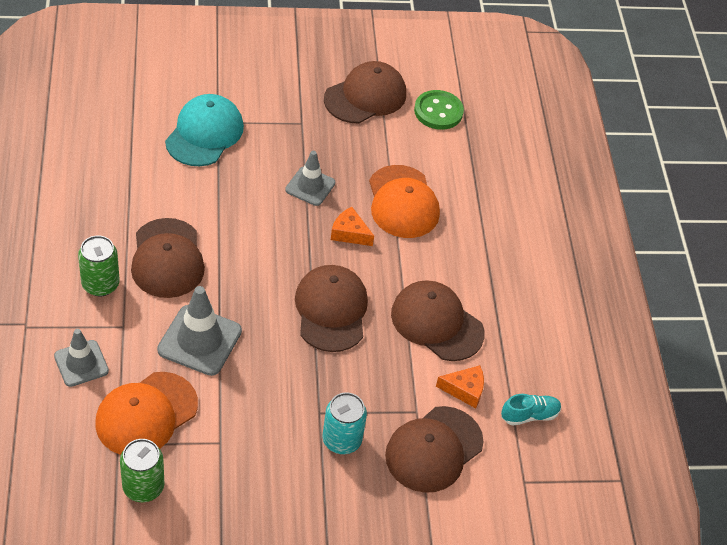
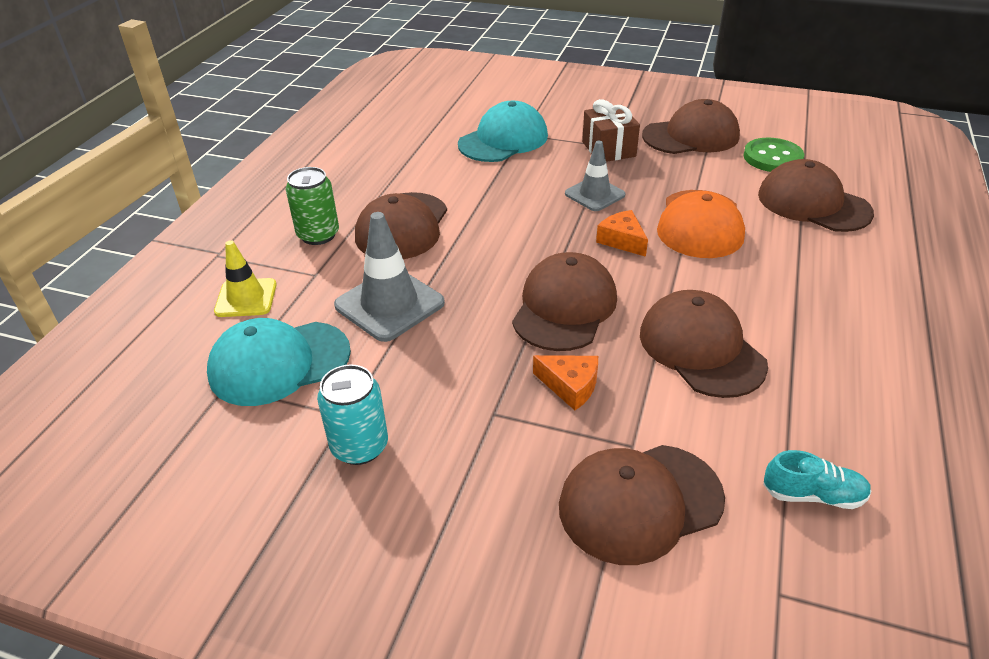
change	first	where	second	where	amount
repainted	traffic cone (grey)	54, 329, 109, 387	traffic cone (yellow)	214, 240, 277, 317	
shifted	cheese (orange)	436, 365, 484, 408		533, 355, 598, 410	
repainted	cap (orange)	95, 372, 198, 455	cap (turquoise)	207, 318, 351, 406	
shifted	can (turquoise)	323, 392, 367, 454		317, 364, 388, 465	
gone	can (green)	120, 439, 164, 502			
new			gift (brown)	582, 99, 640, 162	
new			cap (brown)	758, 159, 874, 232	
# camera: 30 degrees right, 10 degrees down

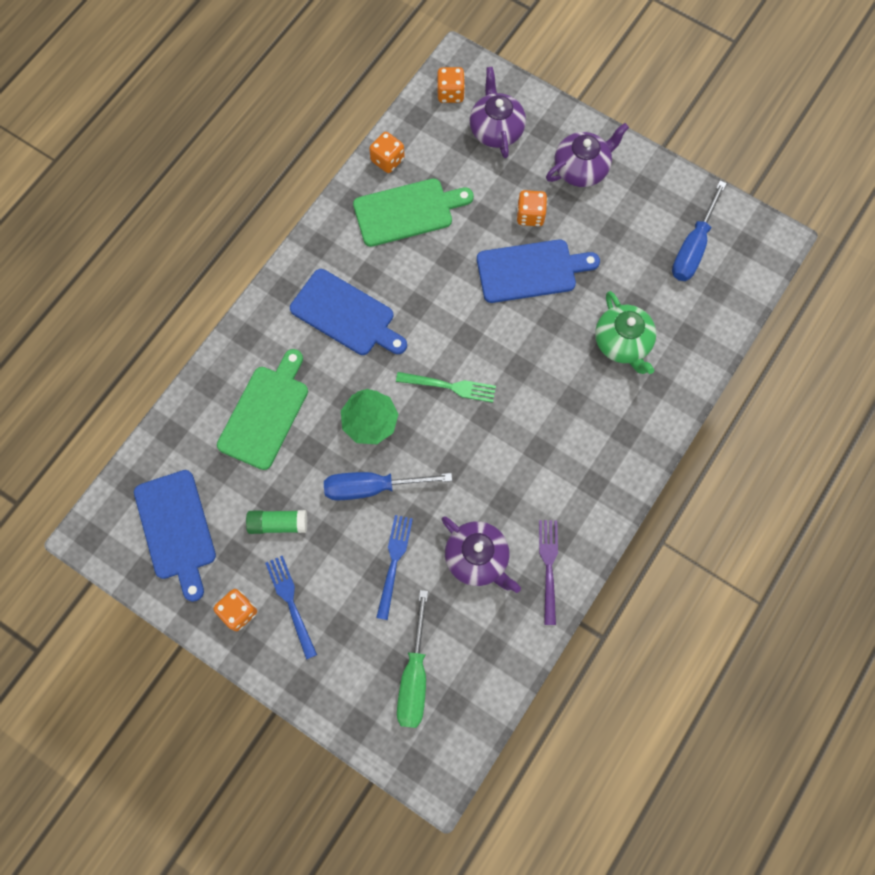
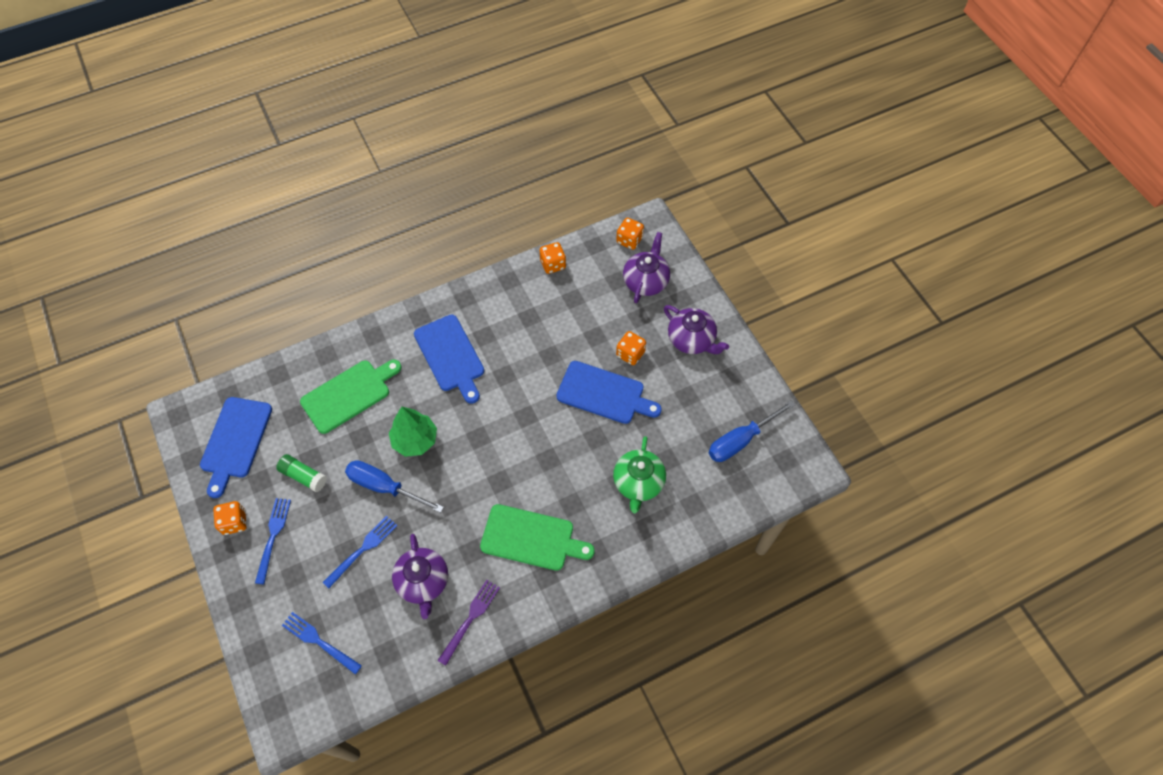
change	first	where	second	where	amount
rotated	teapot (purple)	546, 123, 629, 187		664, 305, 729, 354	45 degrees clockwise
shifted	cutting board (green)	353, 178, 474, 247		480, 504, 595, 571	
gone	fork (green)	396, 372, 496, 403			
swapped	screwdriver (green)	397, 590, 428, 728	fork (blue)	282, 612, 362, 675	
# camera: 30 degrees right, 10 degrees down

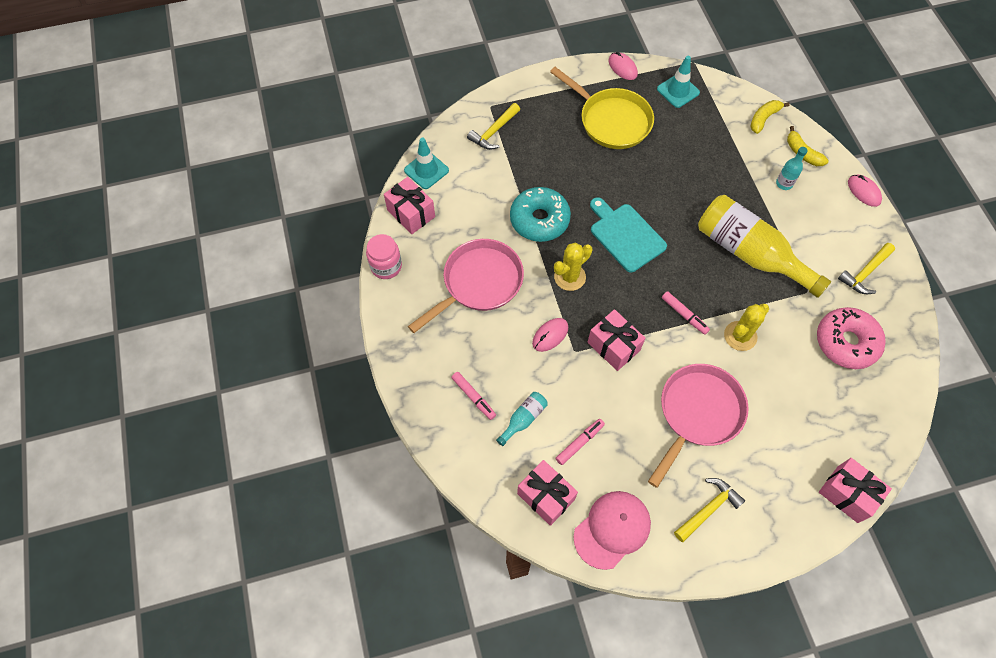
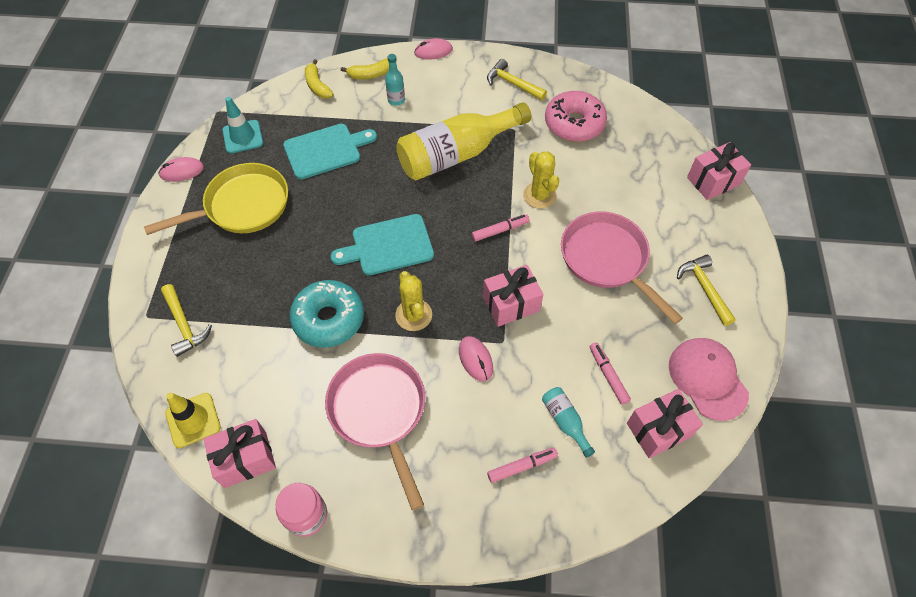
change	first	where	second	where	amount
repainted	traffic cone (turquoise)	404, 138, 449, 189	traffic cone (yellow)	165, 393, 221, 448	
rotated	hammer (yellow)	838, 243, 895, 294		487, 59, 547, 100	150 degrees clockwise
new			cutting board (turquoise)	283, 124, 377, 179	
# camera: 70 degrees left, 5 degrees down

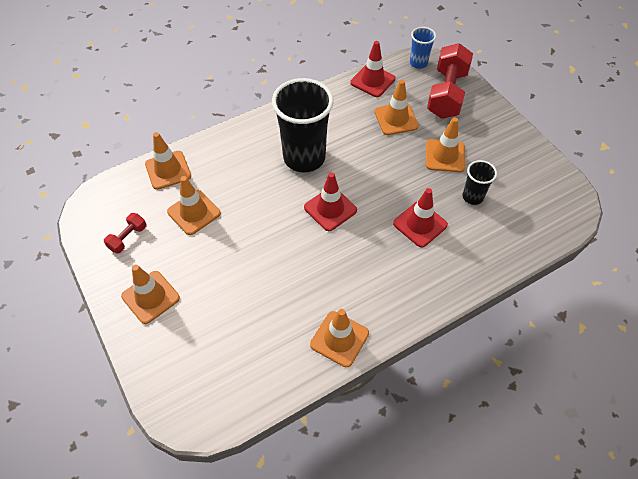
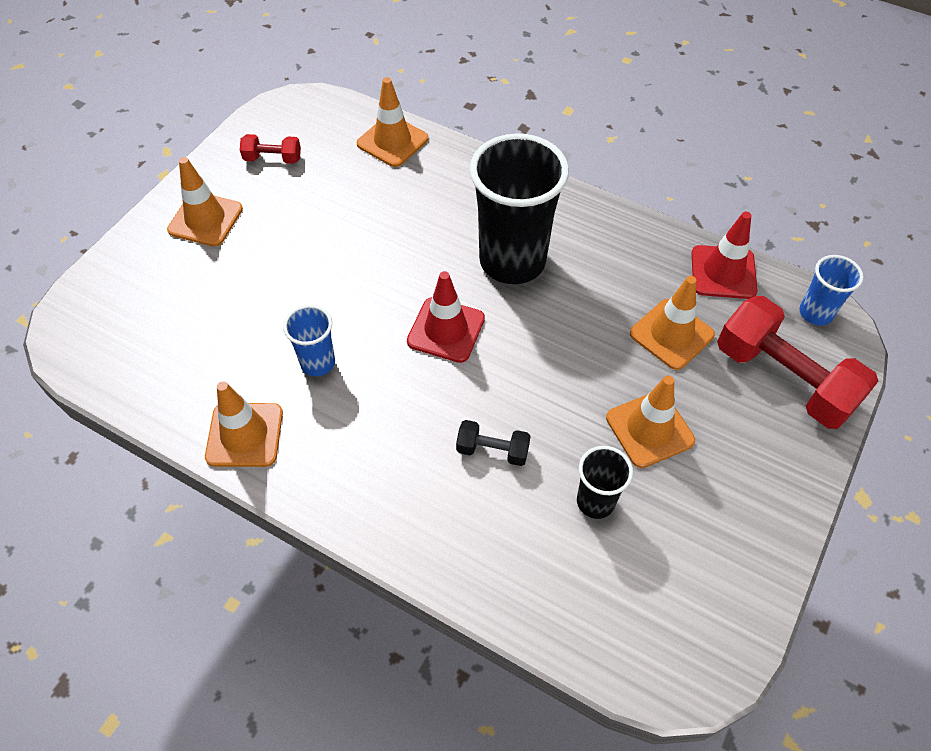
change	first	where	second	where	amount
rotated	dumbbell (red)	427, 43, 473, 119		717, 296, 878, 429	60 degrees clockwise
gone	traffic cone (orange)	167, 176, 221, 235			
swapped	traffic cone (red)	393, 188, 448, 248	dumbbell (black)	456, 420, 531, 466	
new			cup (blue)	283, 305, 335, 376	
# camera: 60 degrees right, 0 degrees up

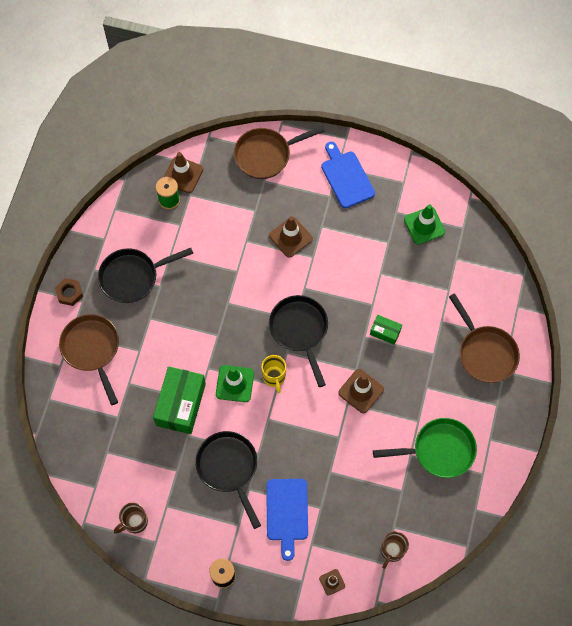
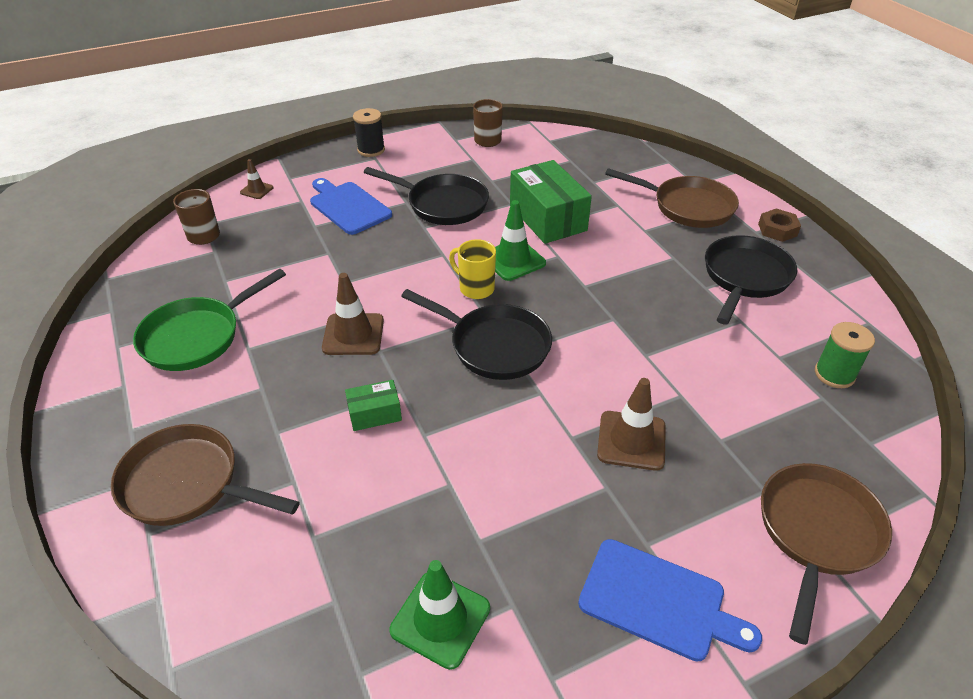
change	first	where	second	where	amount
gone	traffic cone (brown)	164, 152, 203, 193			
# camera: 140 degrees right, 25 degrees down

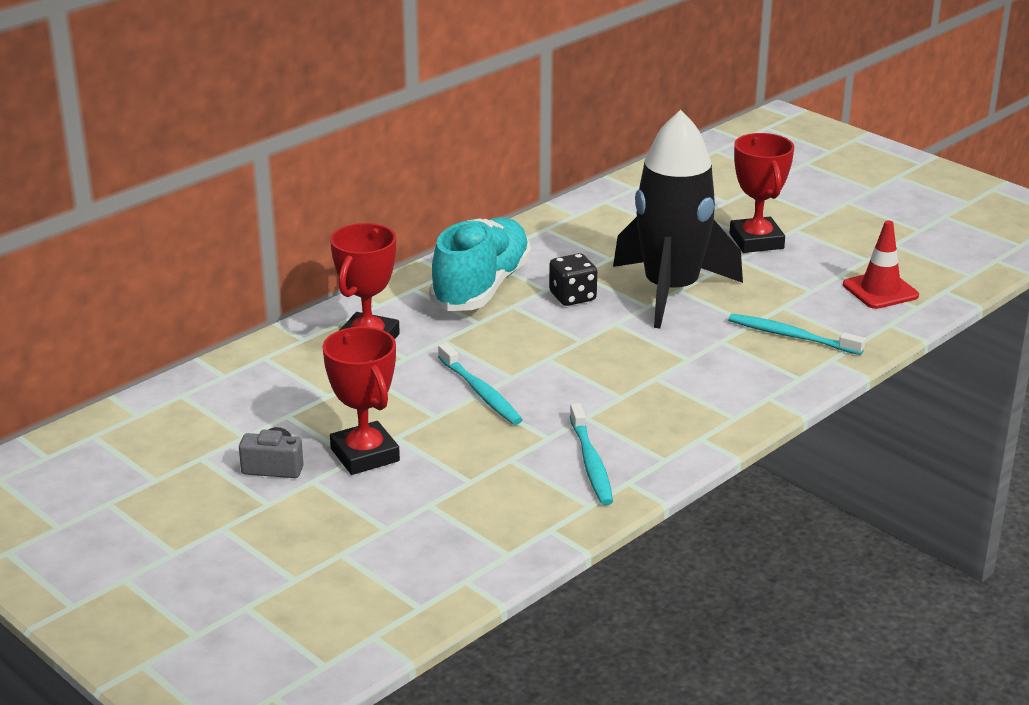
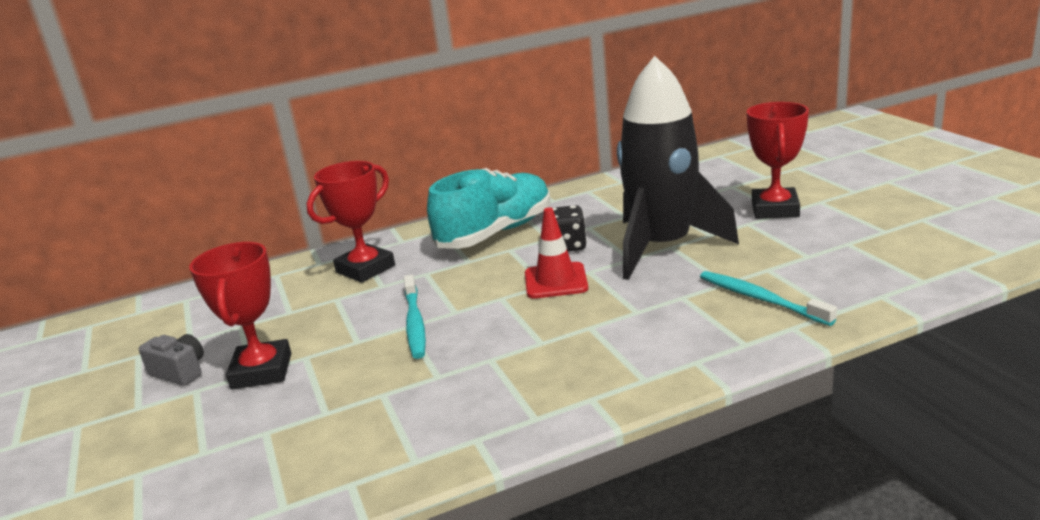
change	first	where	second	where	amount
shifted	traffic cone (red)	843, 221, 919, 309		525, 207, 588, 299	
gone	toothbrush (turquoise)	570, 403, 613, 505			
# camera: 25 degrees right, 5 degrees down

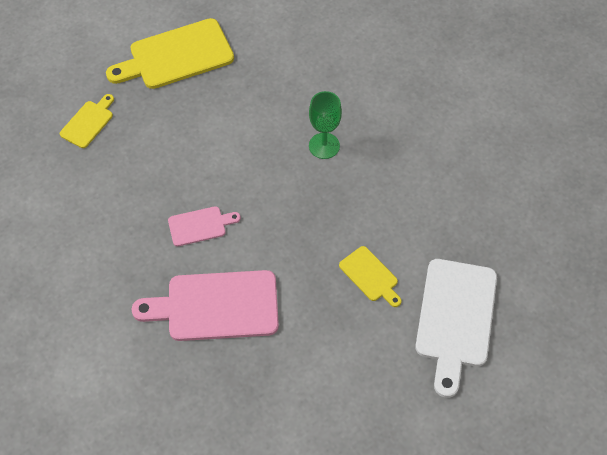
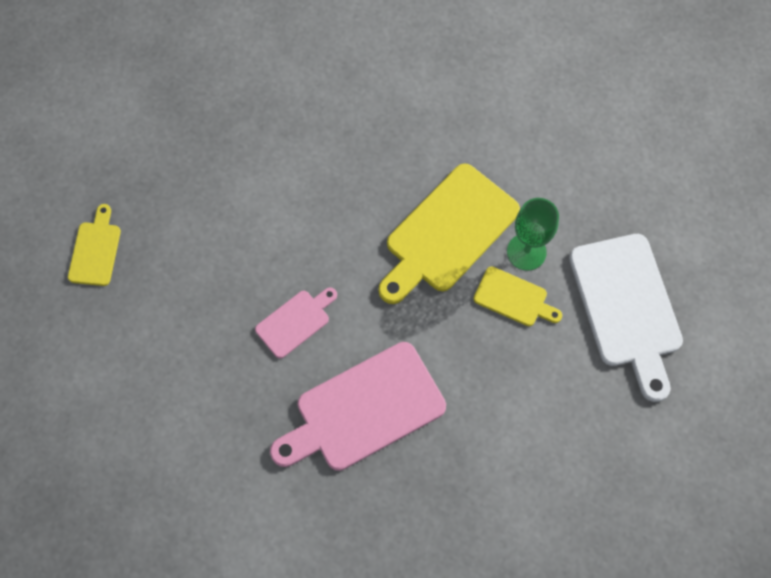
change	first	where	second	where	amount
shifted	cutting board (yellow)	106, 18, 234, 89		378, 163, 520, 304	
shifted	goblet (green)	309, 91, 342, 159		507, 198, 559, 271	
# camera: 25 degrees left, 10 degrees up

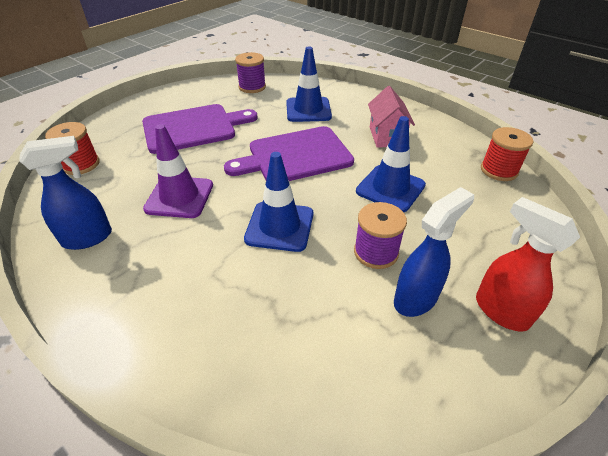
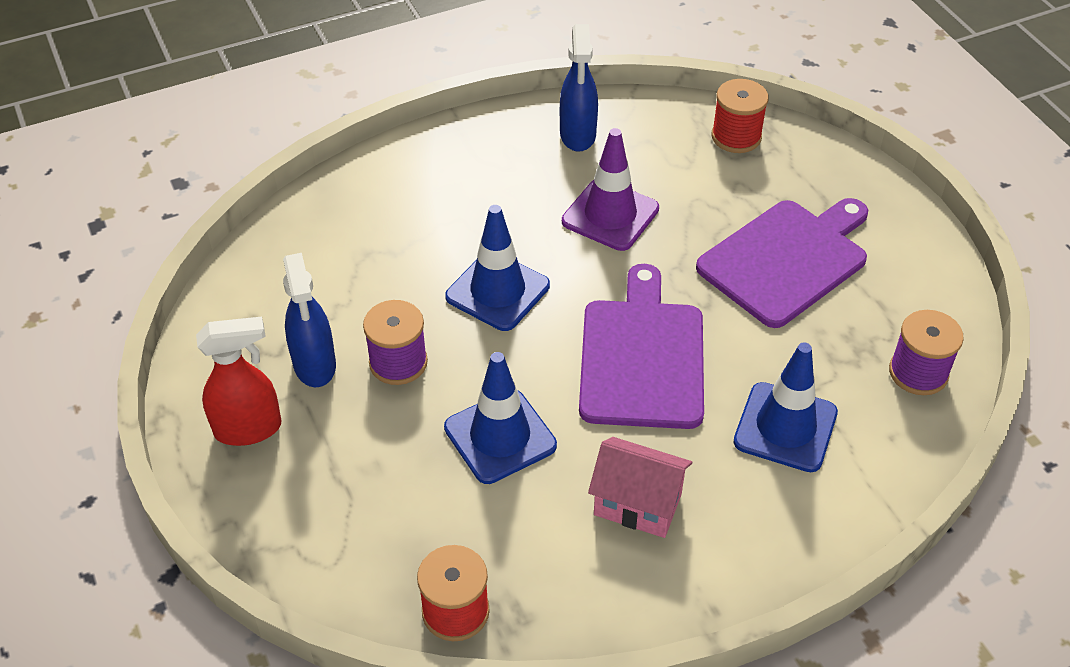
change	first	where	second	where	amount
rotated	cutting board (purple)	142, 104, 258, 154		696, 198, 868, 328	135 degrees counterclockwise
# camera: 115 degrees right, 5 degrees up

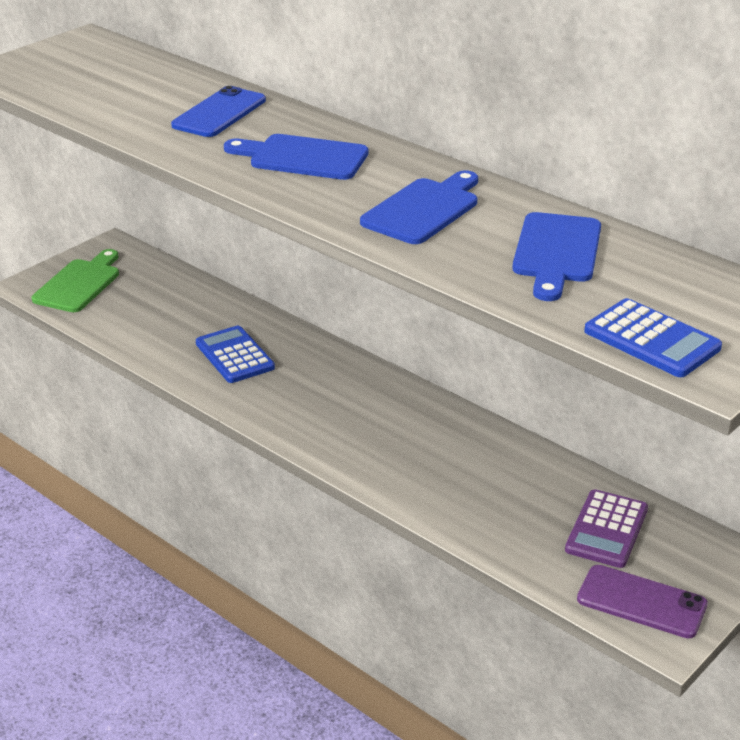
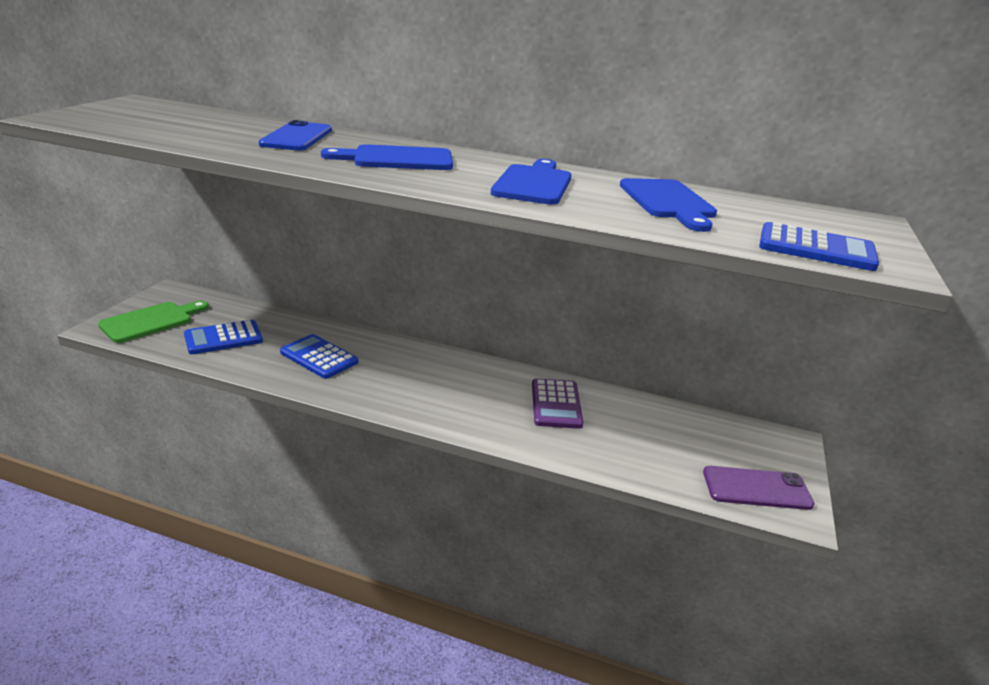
change	first	where	second	where	amount
rotated	cutting board (green)	32, 249, 119, 312		98, 301, 209, 343	45 degrees clockwise
shifted	calculator (purple)	565, 489, 648, 568		532, 378, 583, 429	
new			calculator (blue)	184, 320, 263, 354	
# camera: 25 degrees left, 5 degrees down

